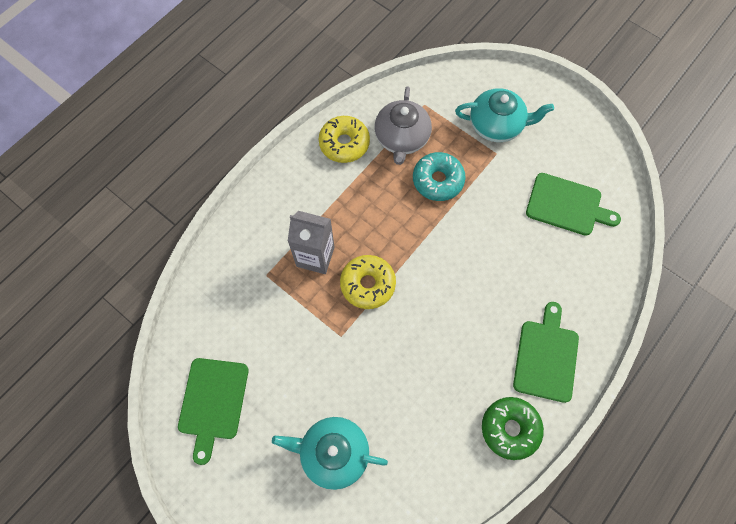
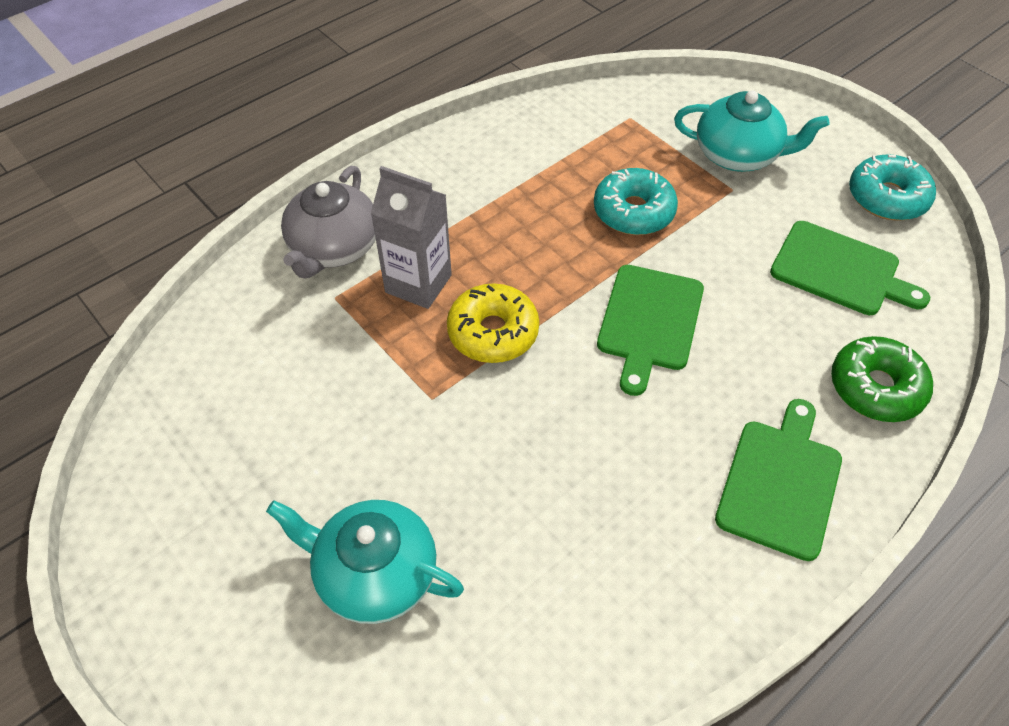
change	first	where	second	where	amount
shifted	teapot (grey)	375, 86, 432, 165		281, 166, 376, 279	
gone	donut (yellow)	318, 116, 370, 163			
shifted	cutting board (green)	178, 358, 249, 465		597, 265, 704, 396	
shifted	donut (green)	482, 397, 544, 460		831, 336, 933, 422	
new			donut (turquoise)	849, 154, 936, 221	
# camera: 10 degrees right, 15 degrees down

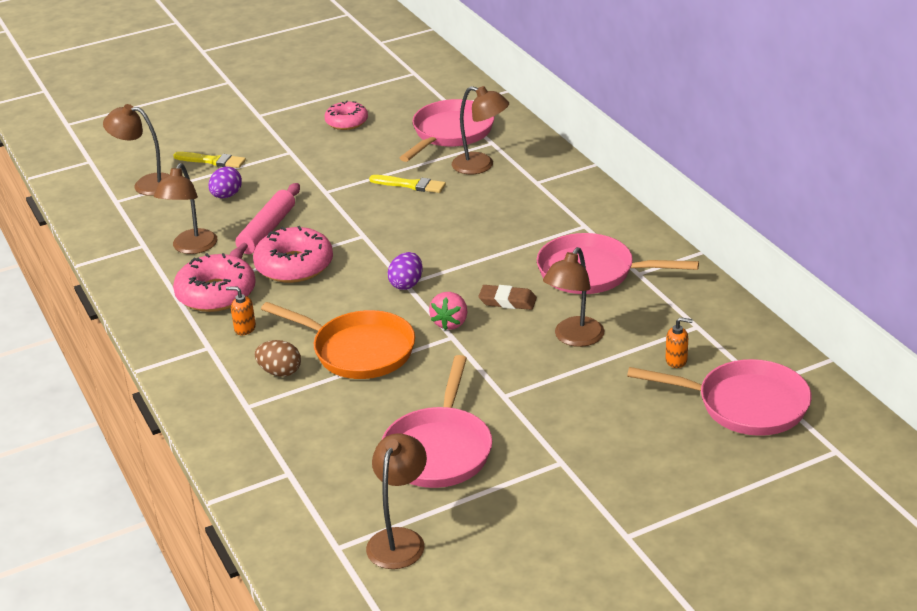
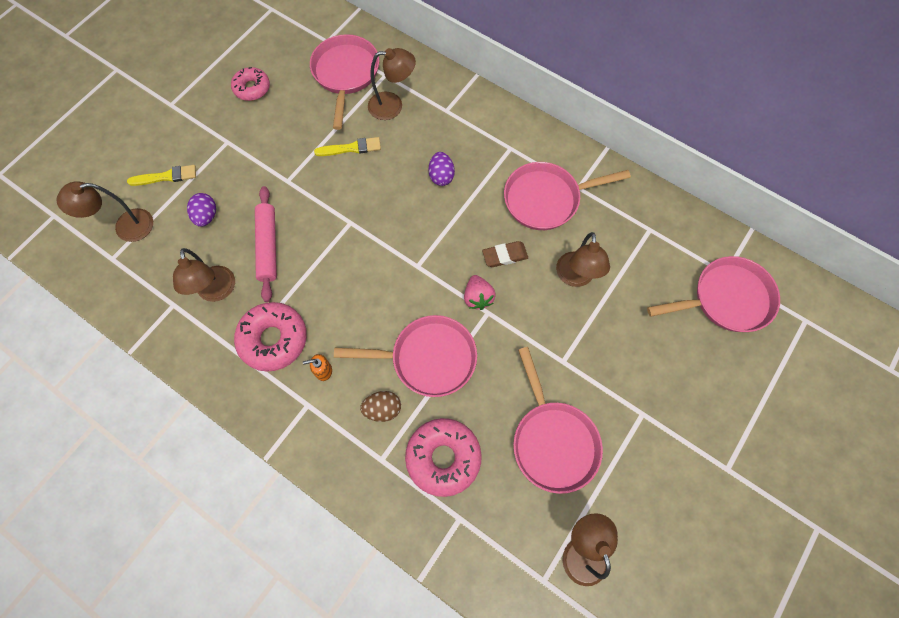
change	first	where	second	where	amount
shifted	donut (pink)	253, 226, 333, 283		405, 418, 482, 497	
shifted	egg (purple)	388, 252, 423, 290		428, 152, 455, 186	
repainted	pan (orange)	261, 302, 415, 379	pan (pink)	334, 315, 477, 397	
gone	soap dispenser (orange)	666, 317, 693, 368			
# camera: 30 degrees left, 35 degrees up

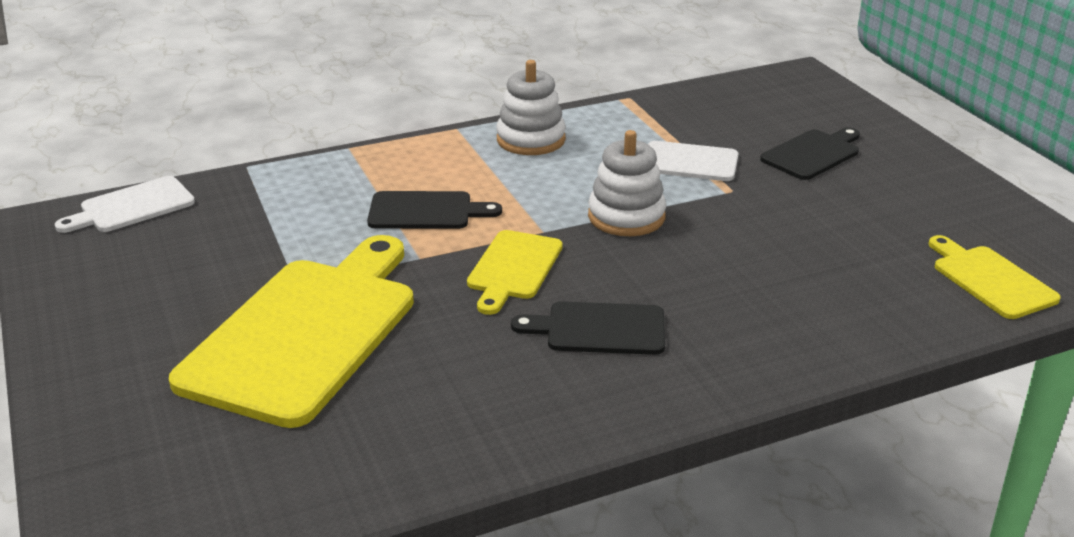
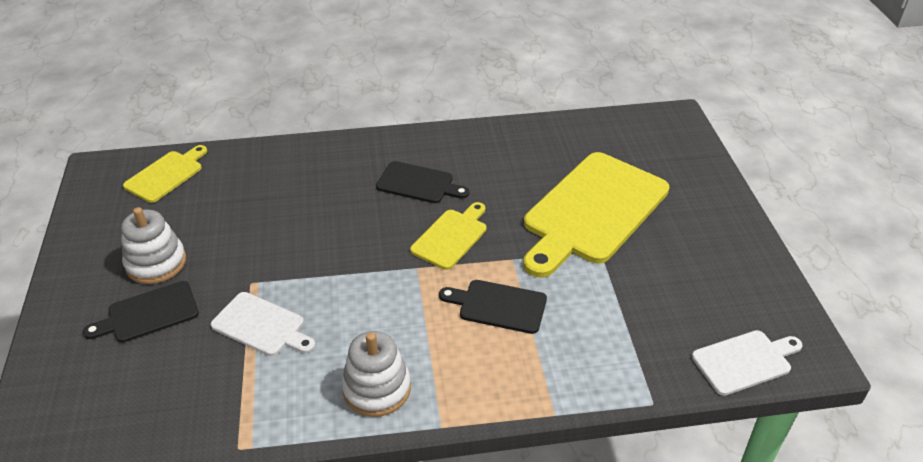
change	first	where	second	where	amount
shifted	stacking toy (white)	588, 130, 666, 236		121, 207, 186, 284	
rotated	cutting board (yellow)	928, 235, 1061, 319		123, 145, 207, 203	135 degrees counterclockwise
# camera: 165 degrees left, 10 degrees up

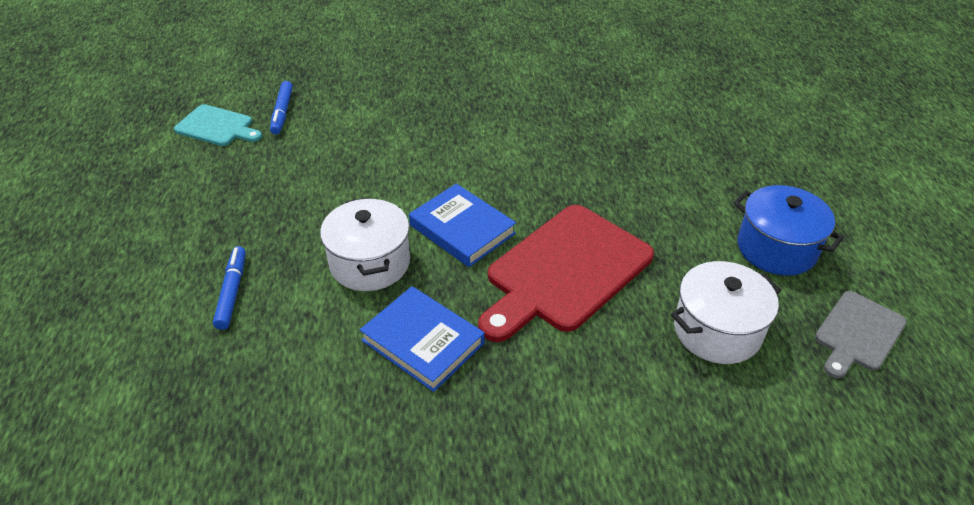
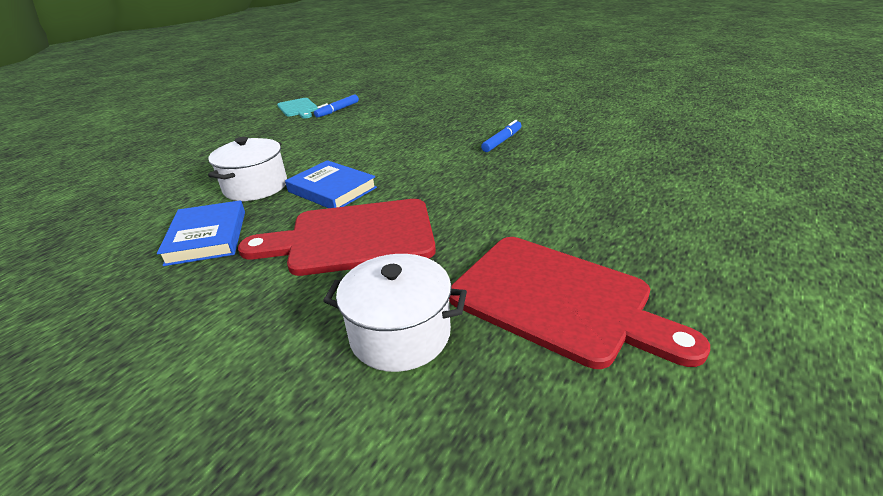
change	first	where	second	where	amount
rotated	book (blue)	409, 184, 516, 267		285, 160, 377, 208	45 degrees counterclockwise
swapped	pot (blue)	734, 185, 844, 276	cutting board (red)	449, 237, 710, 369	
shifted	marker (blue)	213, 246, 246, 330		481, 120, 522, 152	
gone	cutting board (grey)	815, 291, 907, 379			
# camera: 40 degrees right, 10 degrees down

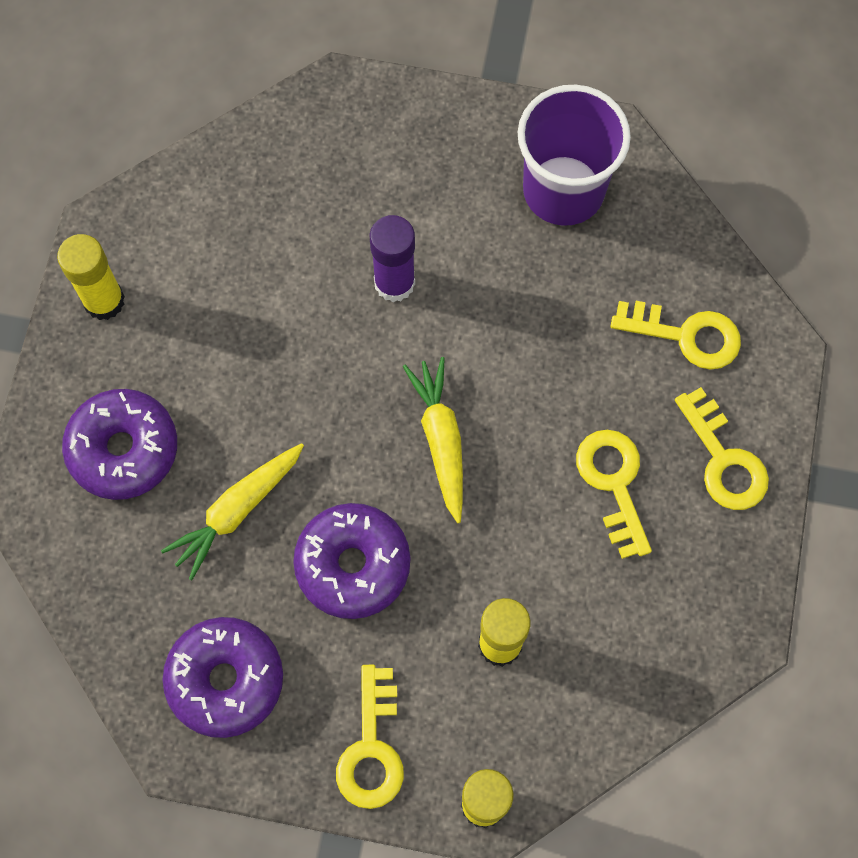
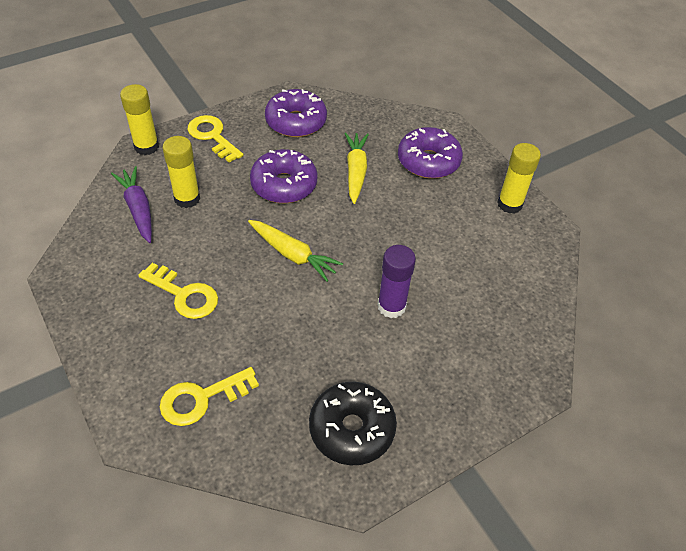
change	first	where	second	where	amount
swapped	cup (purple)	518, 85, 631, 226	donut (black)	309, 382, 397, 465	
gone	key (yellow)	675, 387, 769, 510			
new			carrot (purple)	111, 166, 152, 243	
# camera: 135 degrees right, 20 degrees down

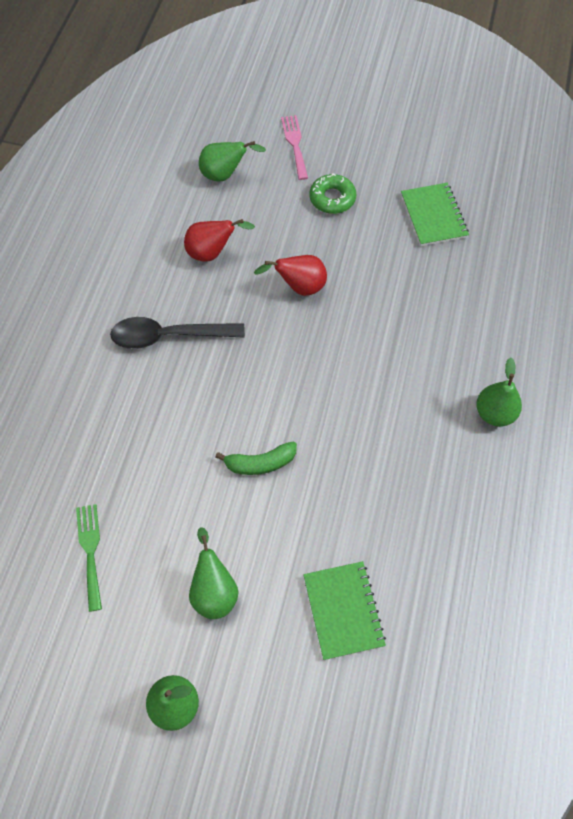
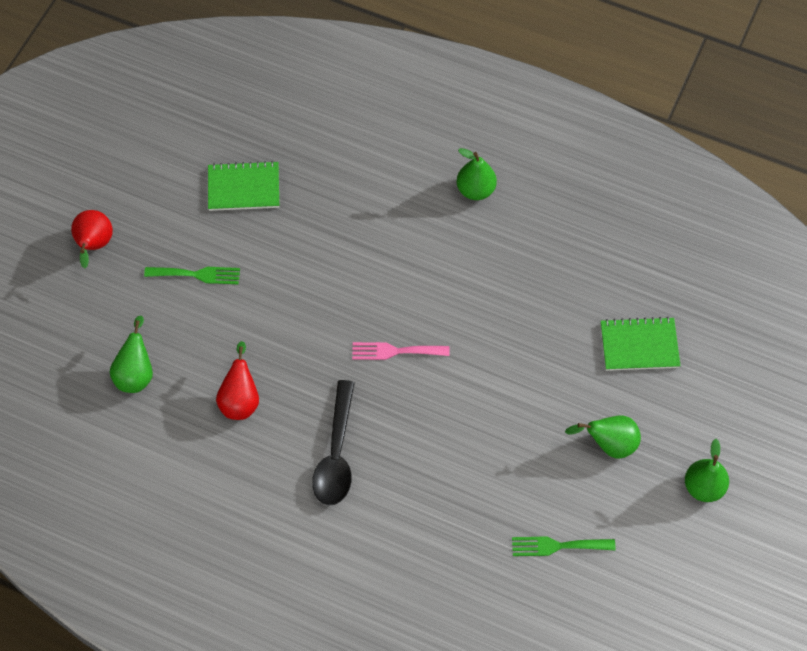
change	first	where	second	where	amount
shifted	fork (pink)	281, 115, 308, 180		352, 342, 450, 360	
swapped	donut (green)	310, 174, 356, 214	fork (green)	144, 267, 240, 284	
shifted	pear (red)	254, 255, 327, 296		71, 210, 113, 268	
gone	banana (green)	215, 442, 297, 475			
# camera: 80 degrees left, 0 degrees up

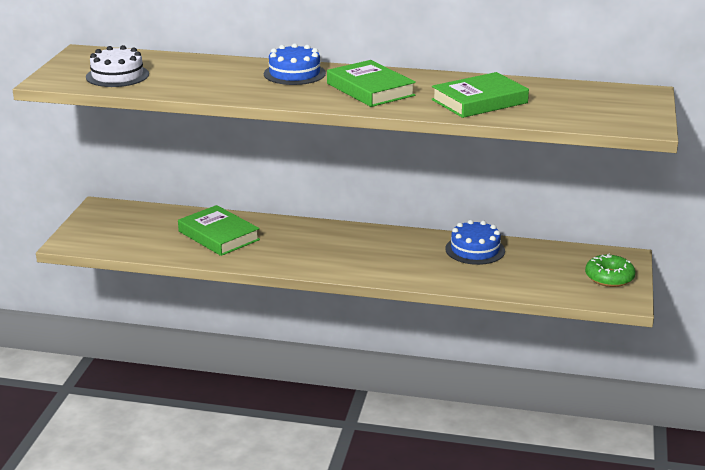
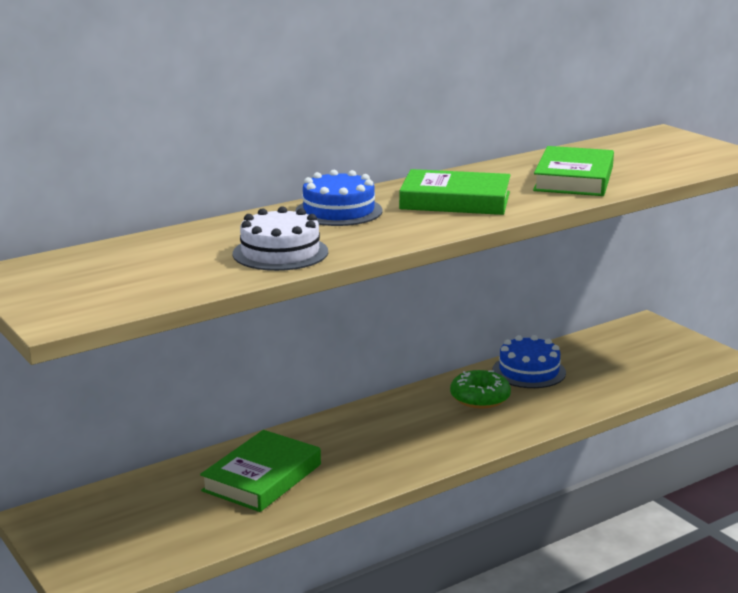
change	first	where	second	where	amount
shifted	cake (white)	86, 45, 149, 87		233, 206, 328, 271	
rotated	book (green)	178, 205, 260, 256		200, 430, 321, 512	60 degrees counterclockwise
shifted	donut (green)	585, 253, 636, 287		450, 370, 511, 408	
# camera: 45 degrees left, 5 degrees down

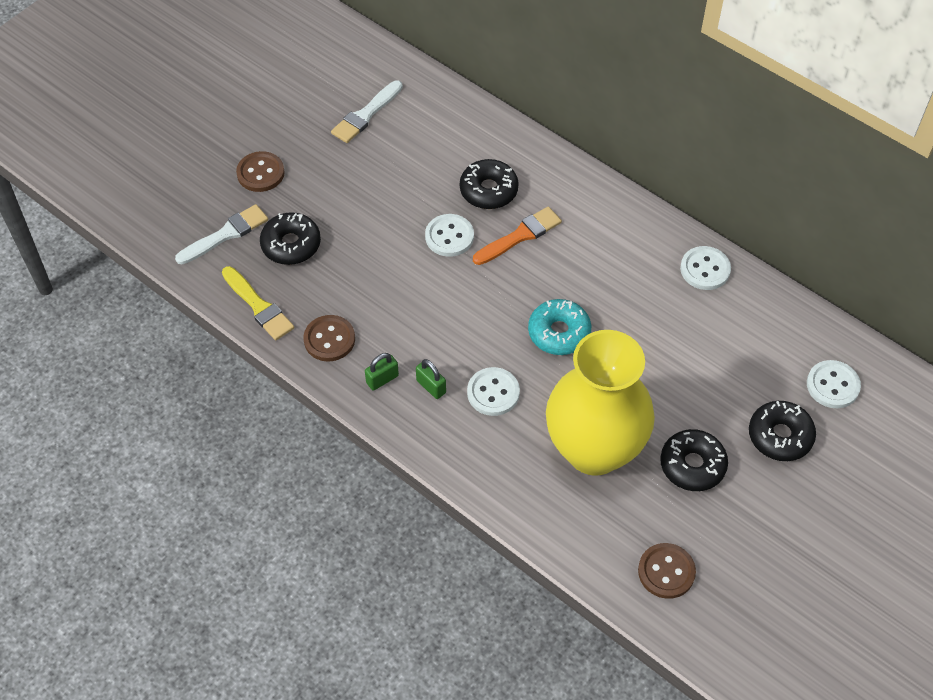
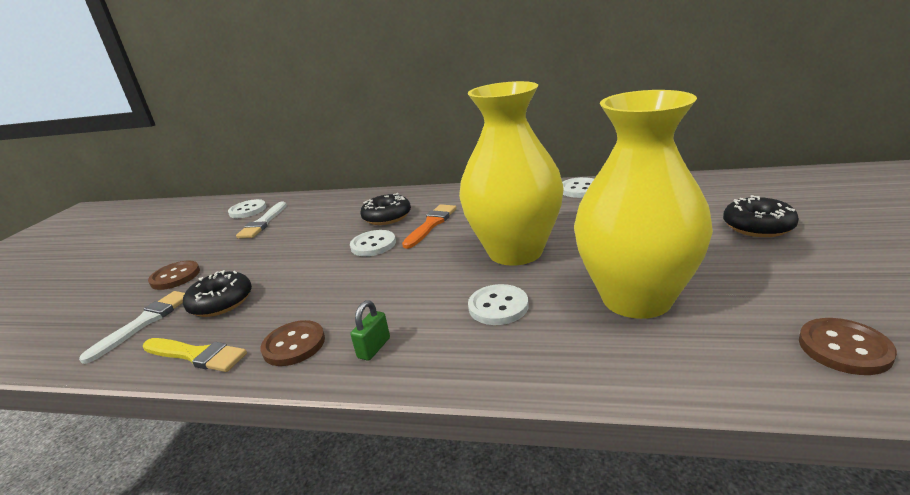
change	first	where	second	where	amount
swapped	donut (turquoise)	528, 299, 591, 355	vase (yellow)	459, 81, 564, 266	
gone	padlock (green)	416, 359, 446, 399			
shifted	button (white)	807, 360, 861, 408		228, 199, 266, 218	
gone	donut (black)	660, 429, 728, 491			
# camera: 25 degrees left, 30 degrees down

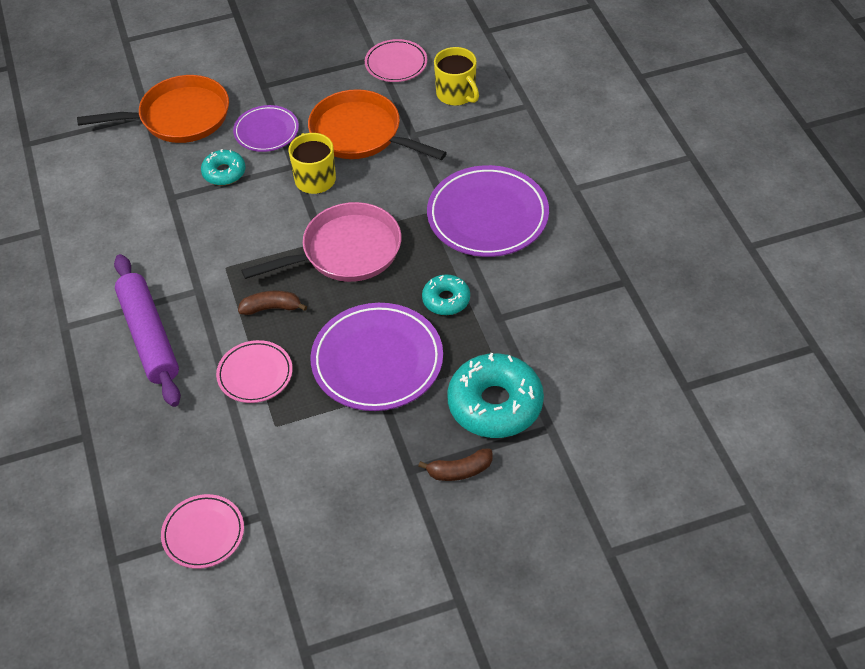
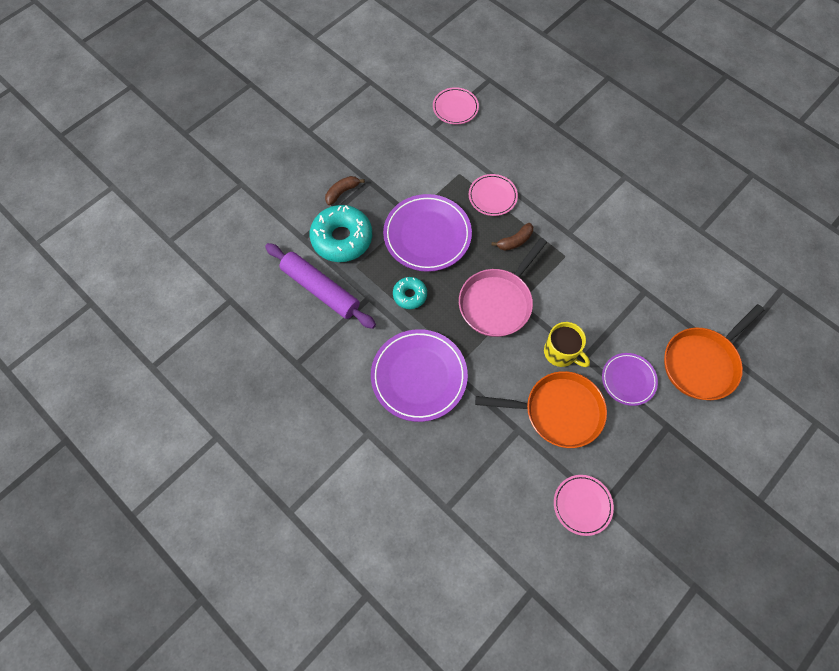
change	first	where	second	where	amount
gone	mug (yellow)	434, 47, 479, 106			
gone	donut (turquoise)	201, 149, 246, 185			
shifted	rolling pin (purple)	114, 254, 181, 407		265, 243, 376, 329	
# camera: 150 degrees right, 15 degrees up

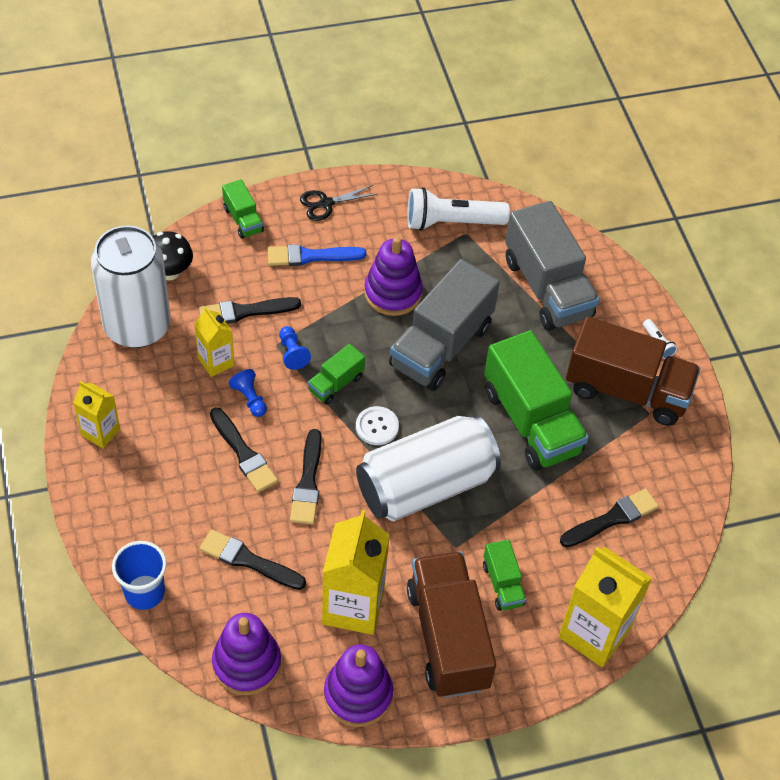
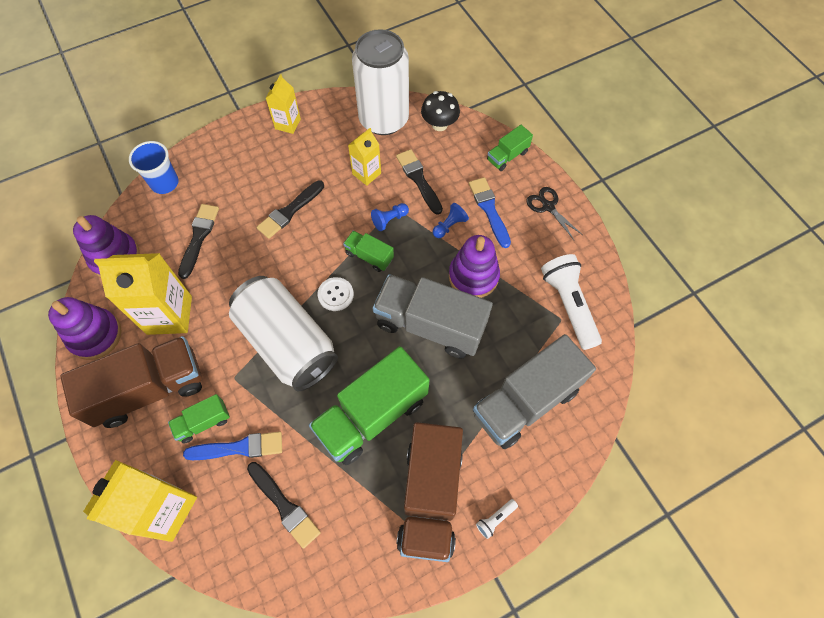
change	first	where	second	where	amount
shifted	pawn (blue)	229, 369, 267, 417		433, 203, 469, 238	
gone	brush (black)	290, 429, 322, 524			
new			brush (blue)	183, 432, 282, 460	
# camera: 80 degrees right, 10 degrees up

